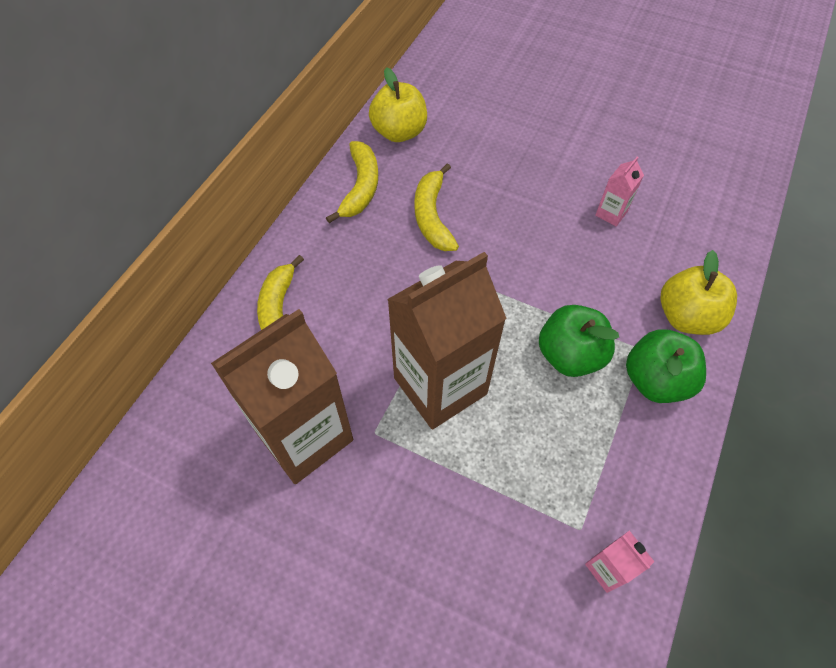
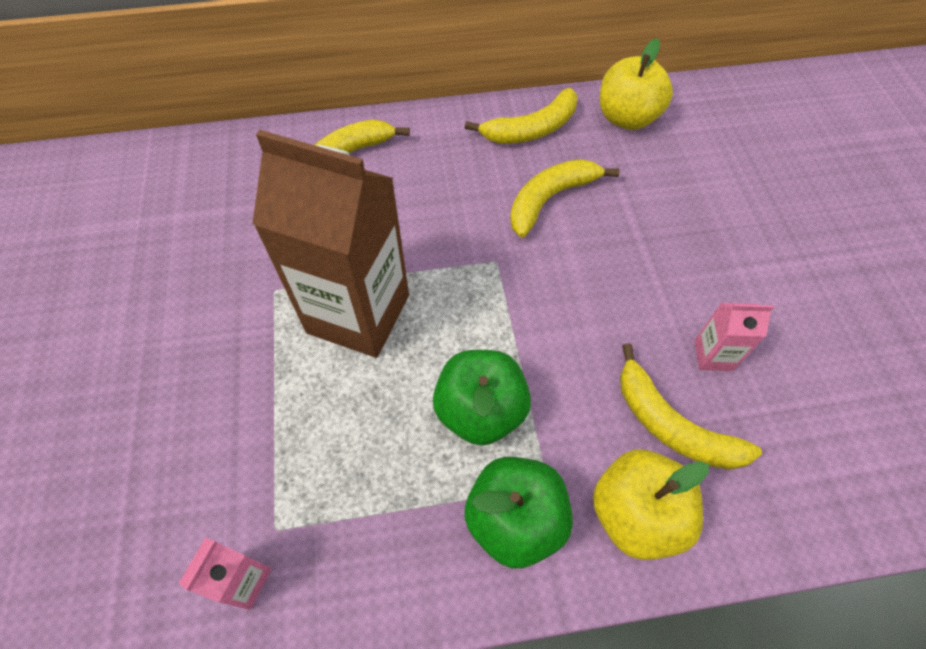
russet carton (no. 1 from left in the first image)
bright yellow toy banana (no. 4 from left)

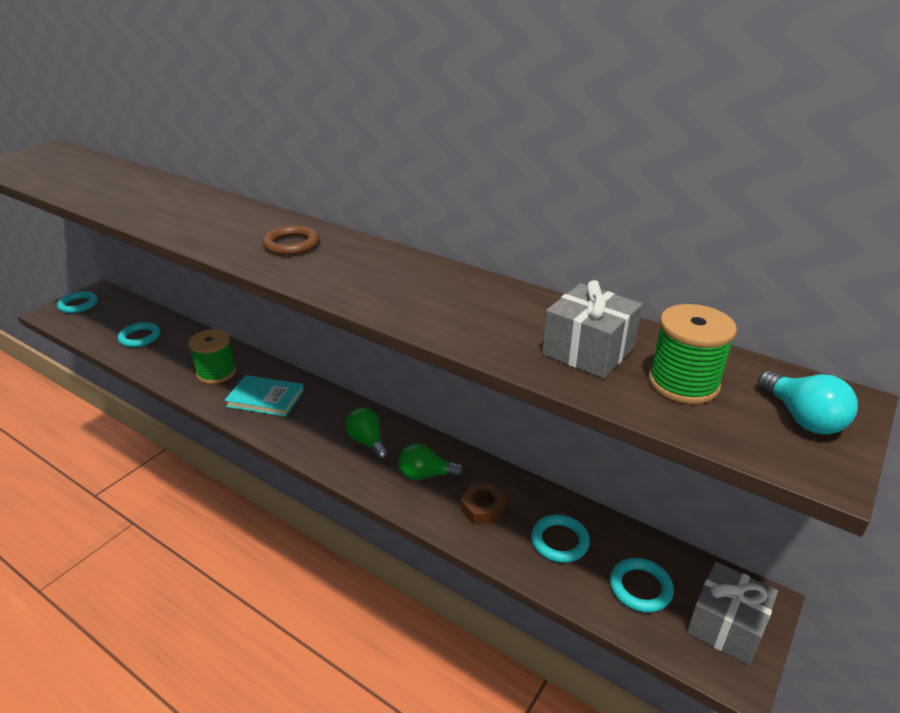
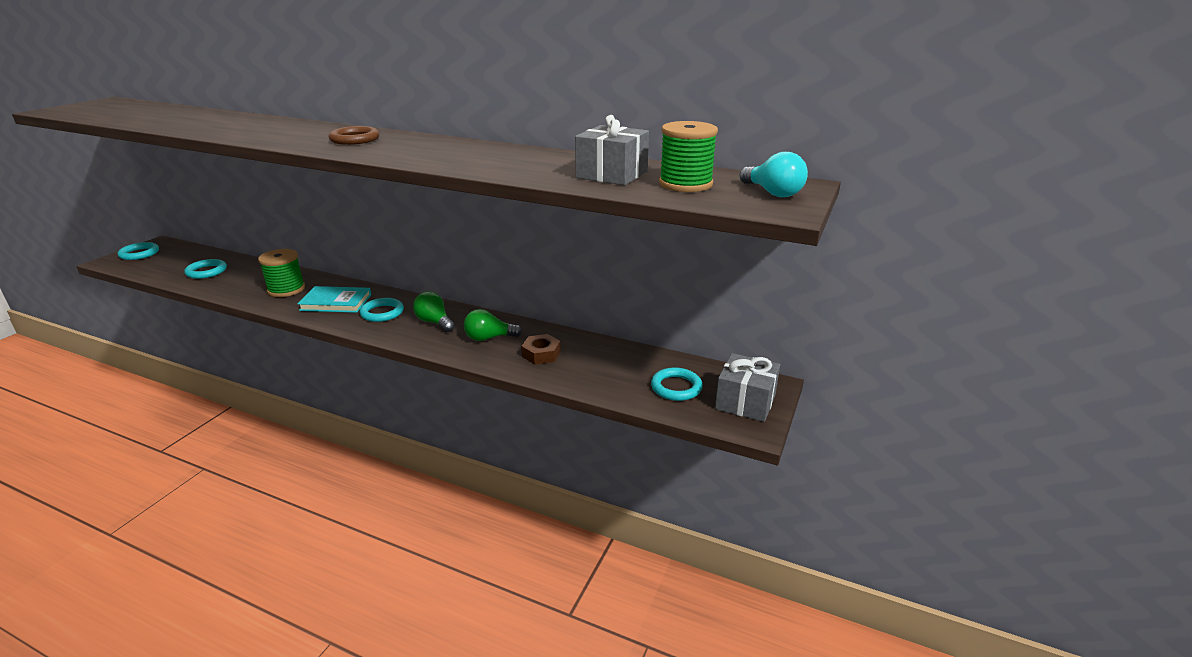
teal ring (no. 3 from left)

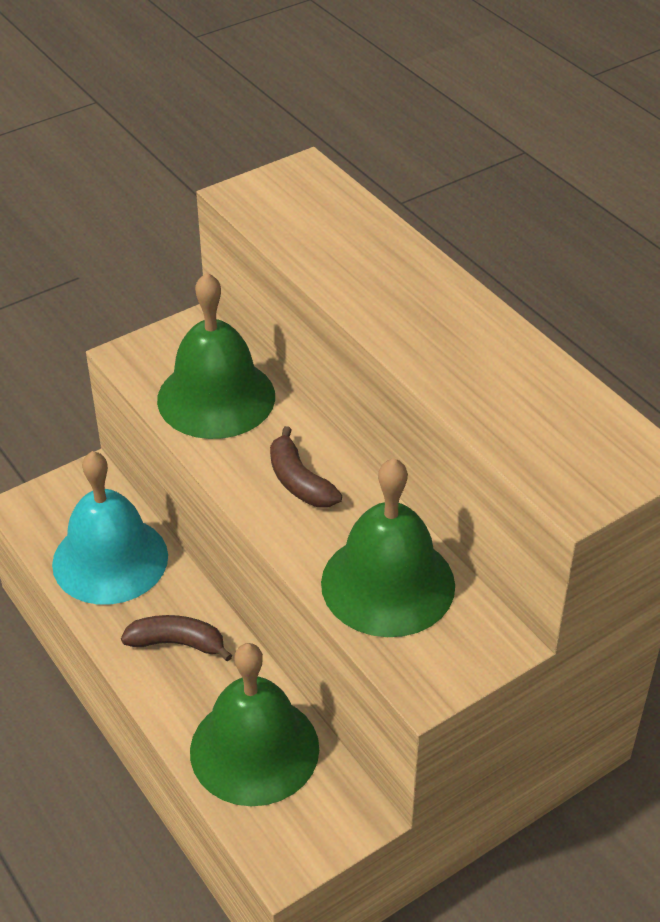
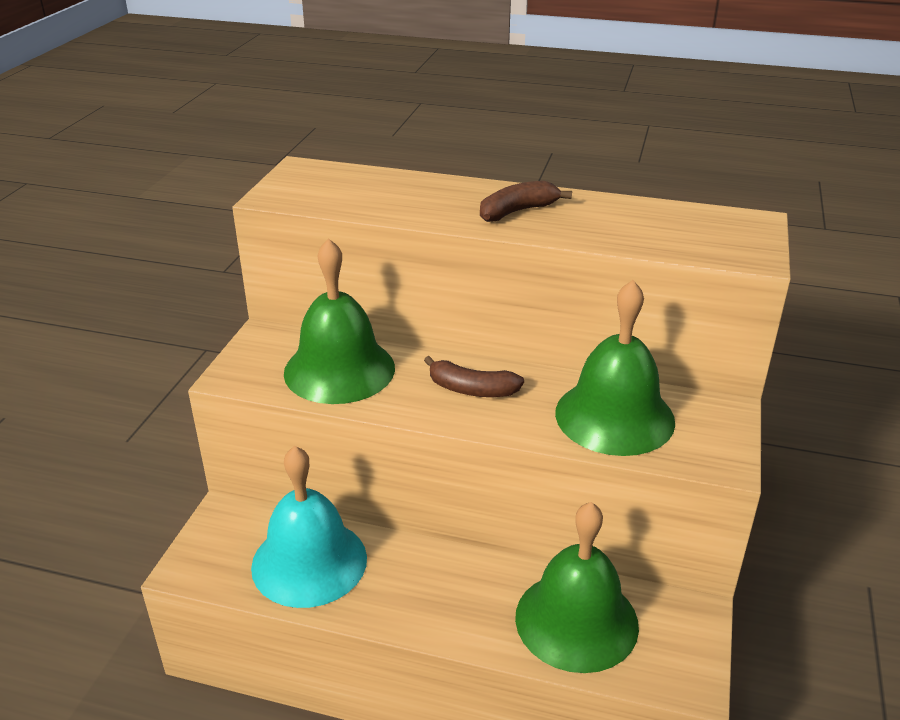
russet toy banana (no. 2 from left)

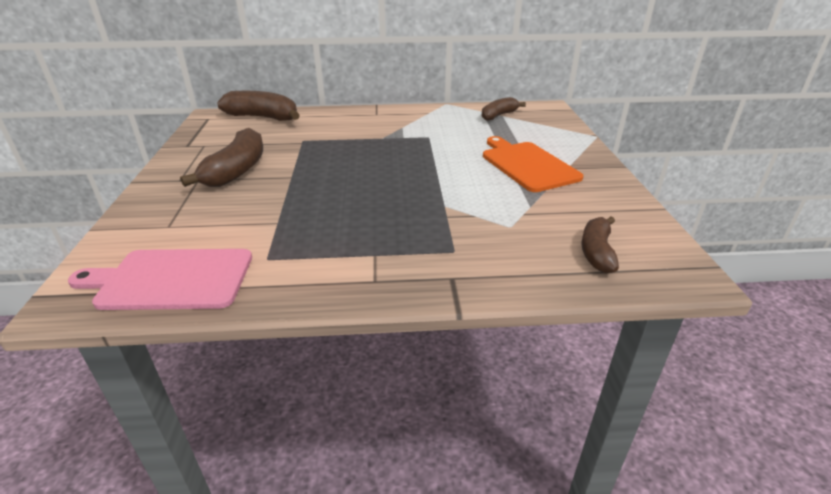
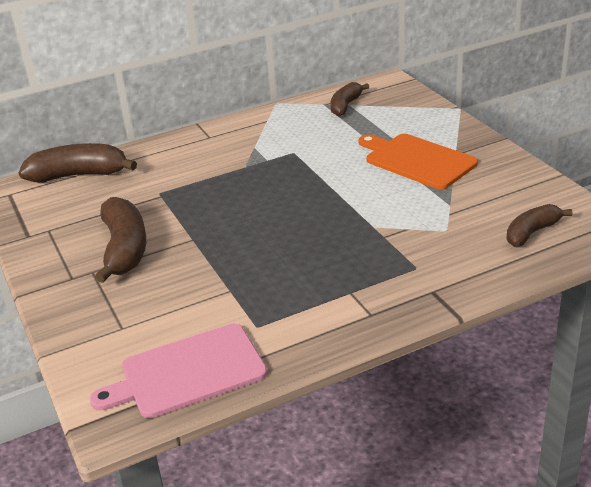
russet toy banana (no. 4 from left)

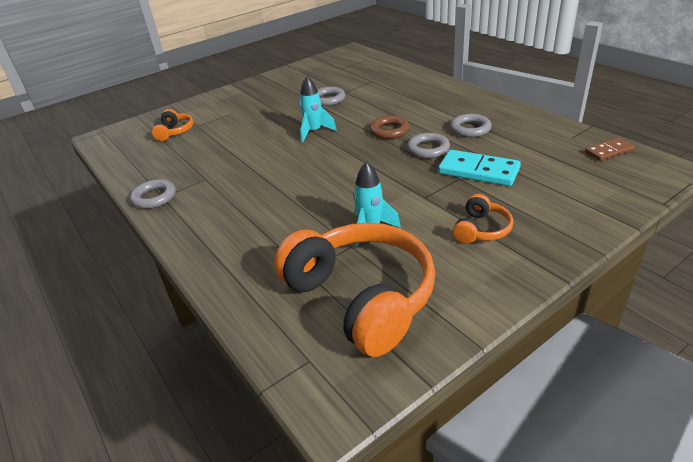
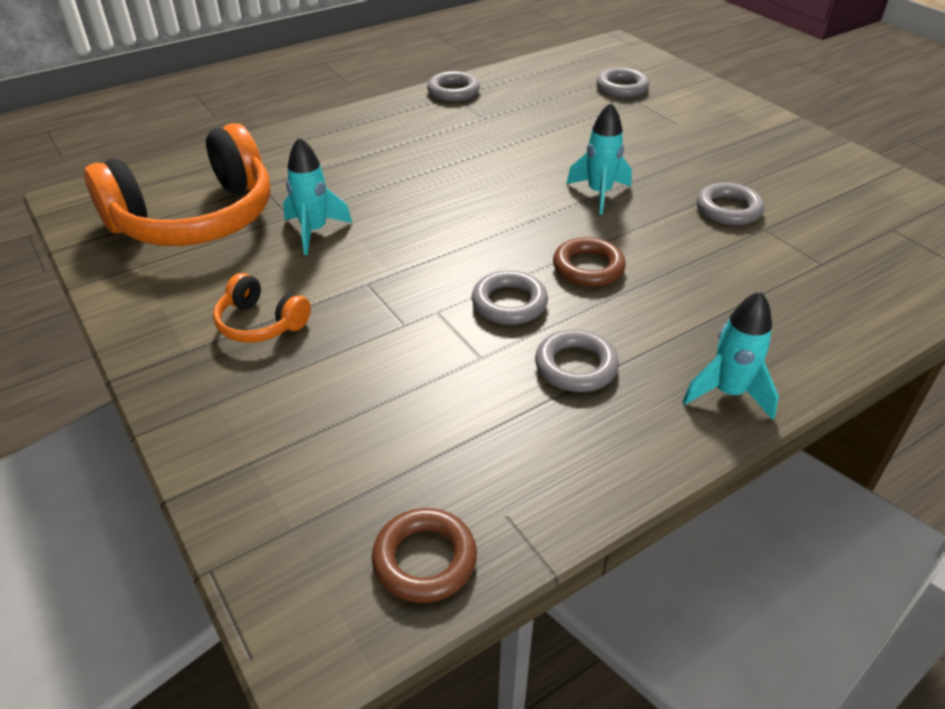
gray ring (no. 4 from left)
russet ring (no. 1 from left)
teal domino tile
teal toy rocket (no. 3 from left)

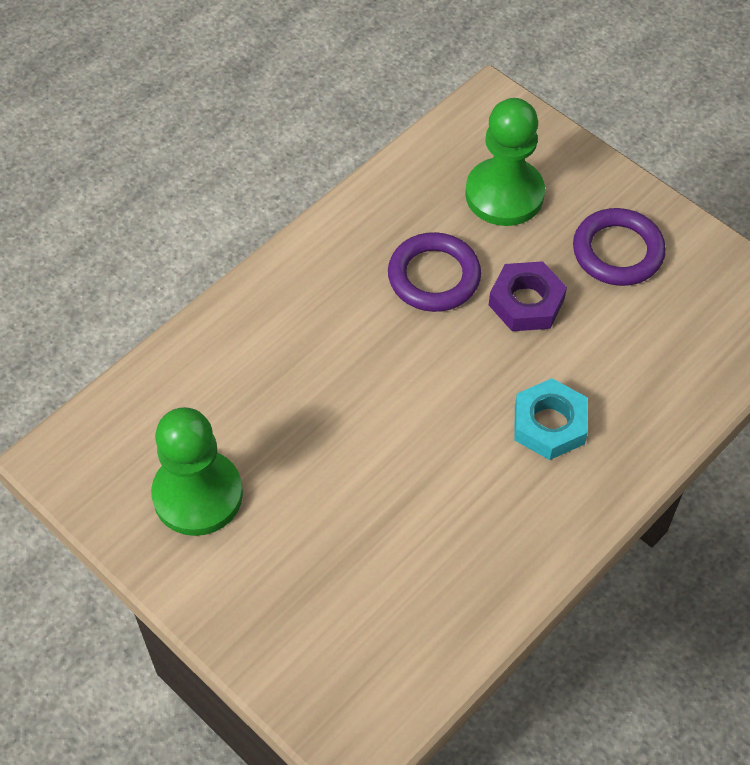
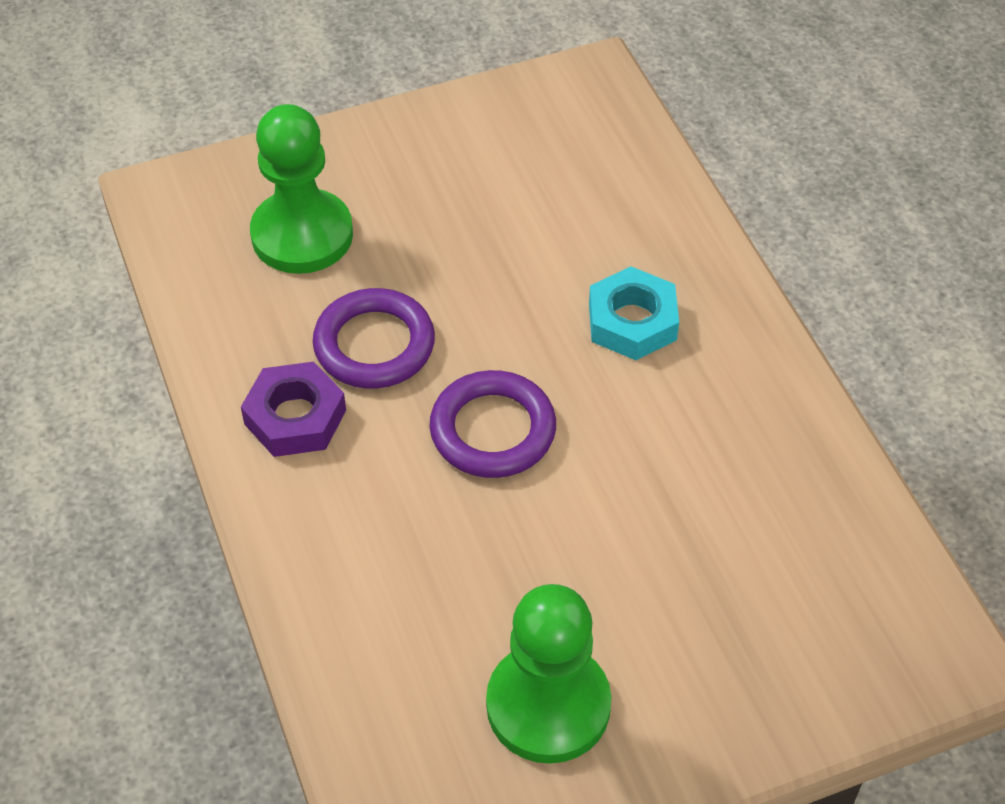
violet ring (no. 2 from left)
violet hexagon nut

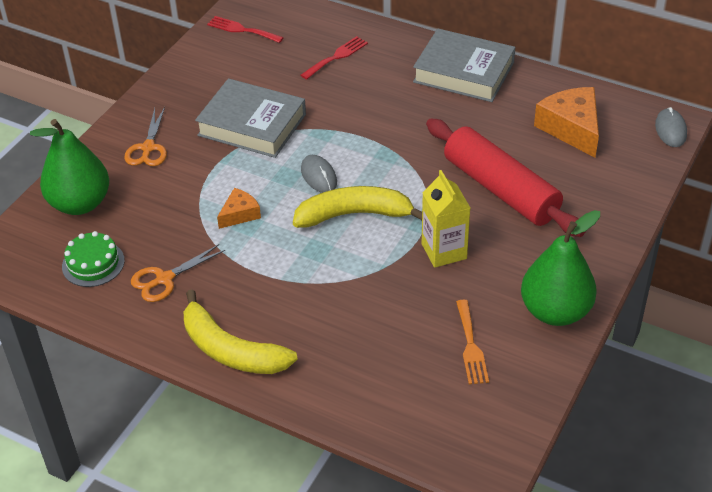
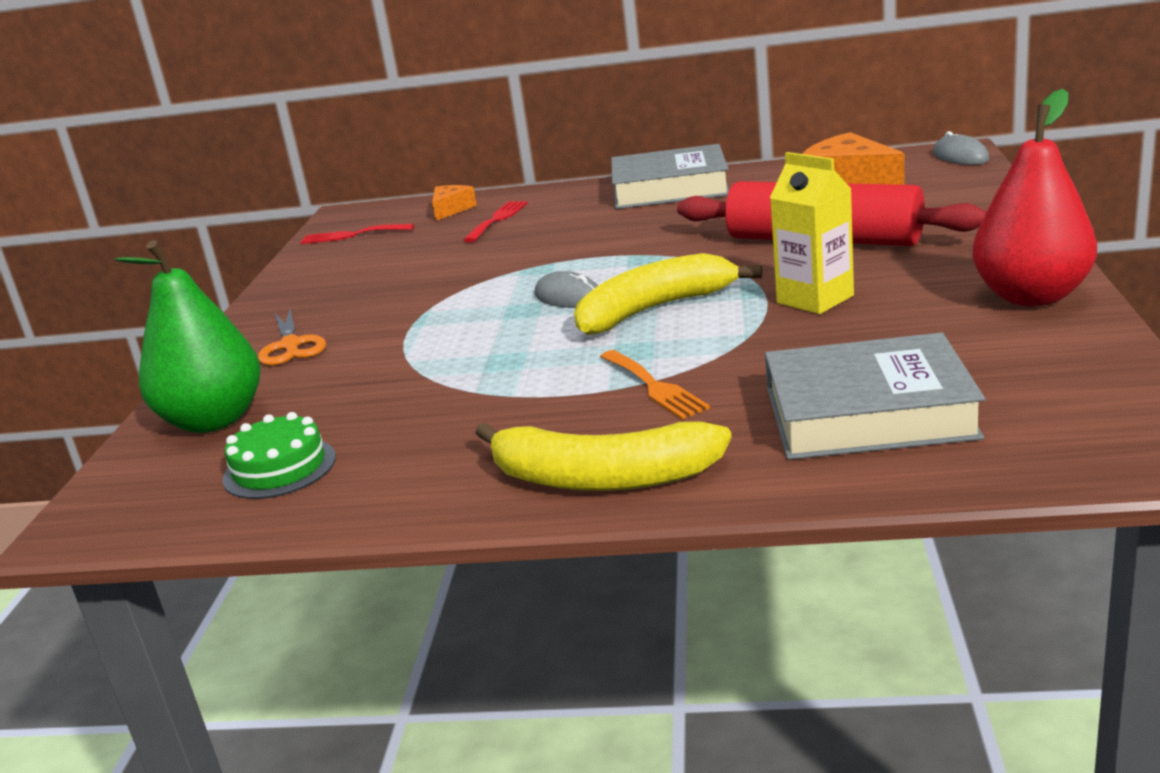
gray hardcover (no. 2 from left)
orange-coloured piece of cheese (no. 1 from left)
red pear fruit
orange-coloured shears (no. 2 from left in the first image)
orange-coloured fork

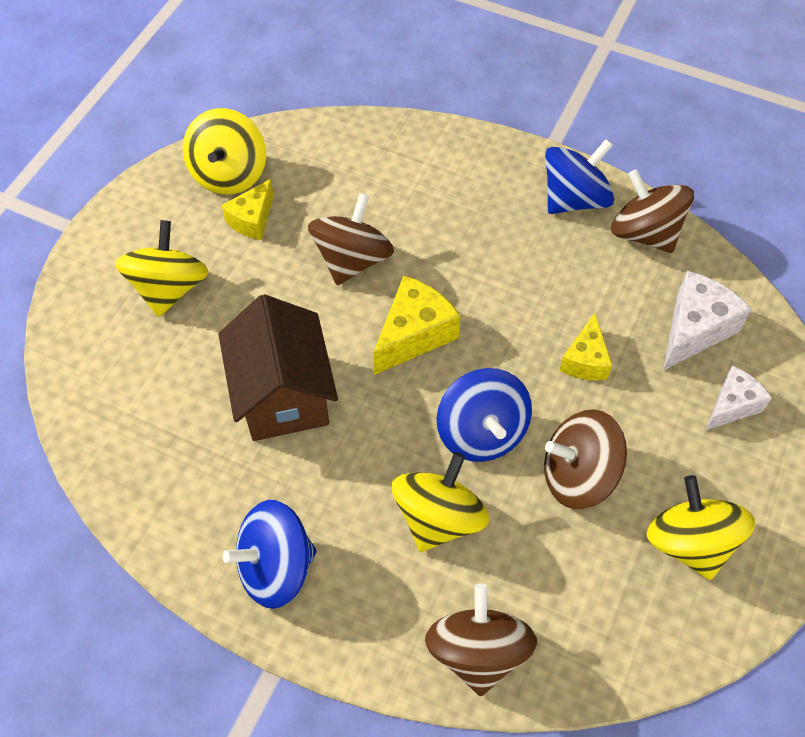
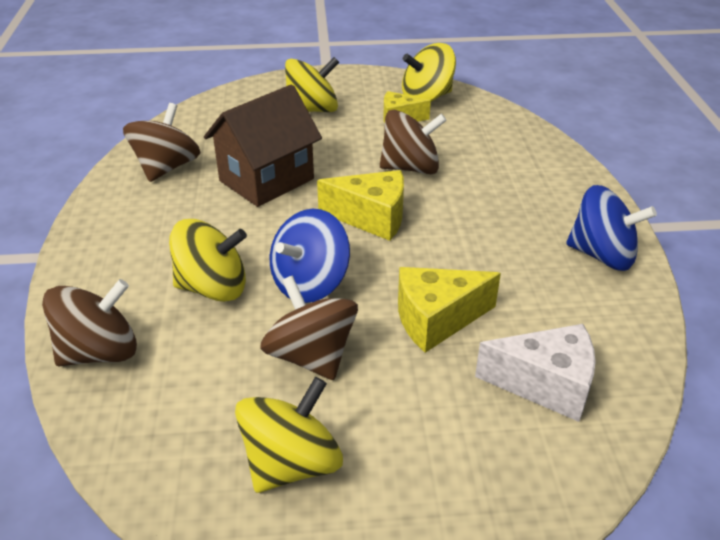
russet toy top (no. 2 from left)
bright yellow piece of cheese (no. 3 from left)
pure white piece of cheese (no. 2 from left in the first image)
royal blue toy top (no. 1 from left in the first image)

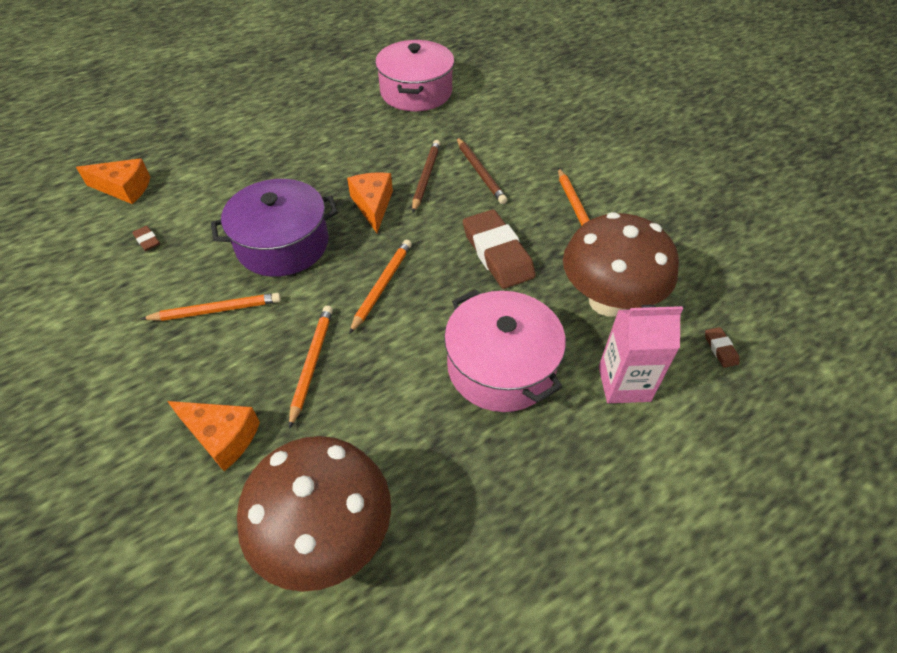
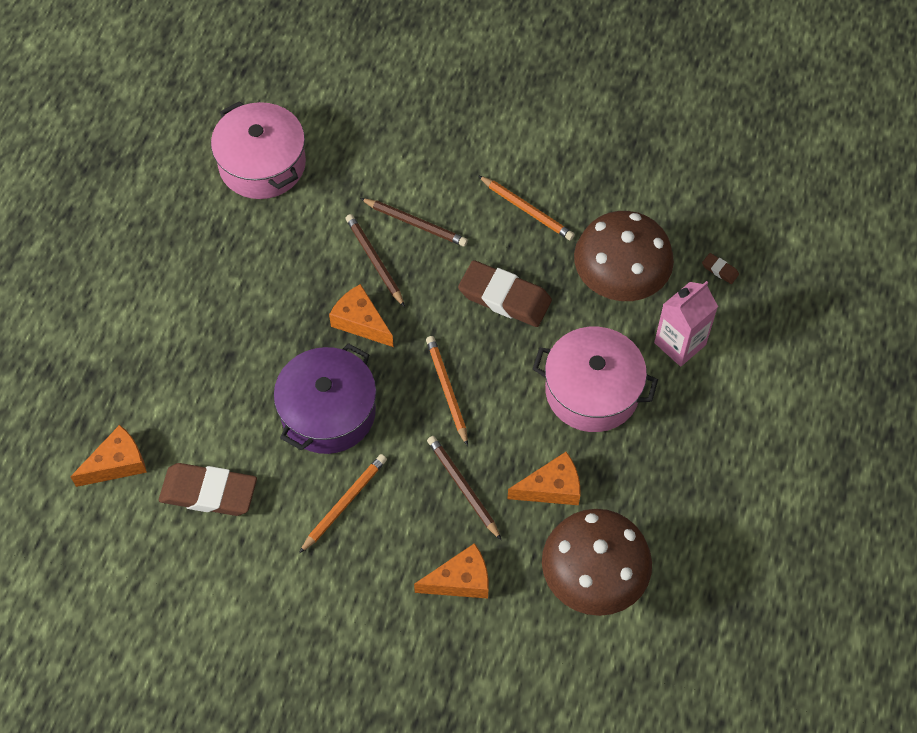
russet pencil eraser (no. 1 from left)
russet lead pencil (no. 3 from left)
orange-coloured piece of cheese (no. 4 from left)

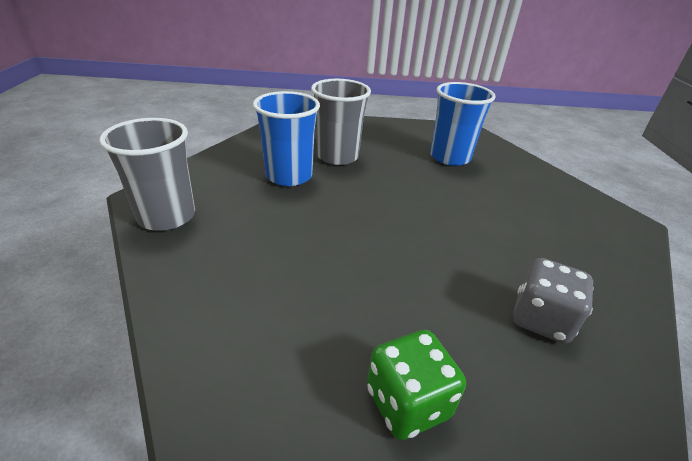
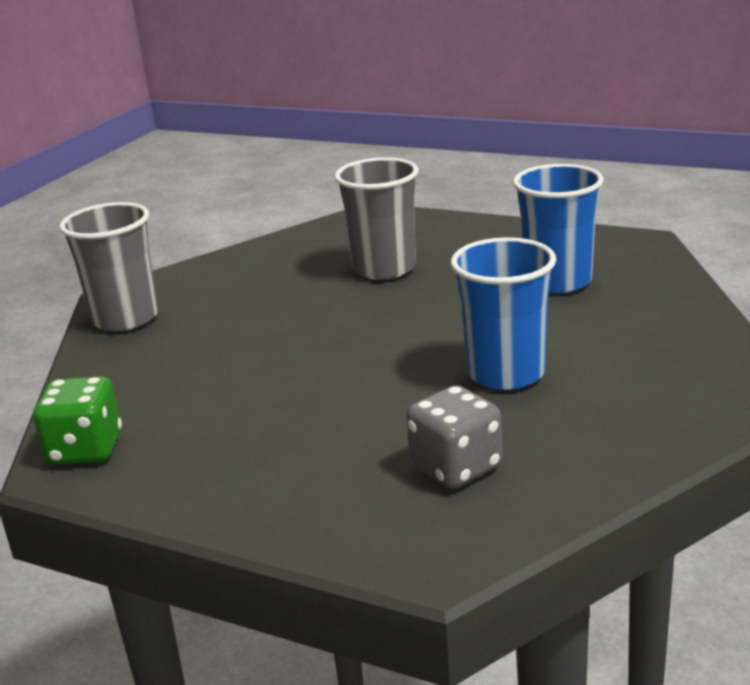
royal blue beaker (no. 1 from left)
leaf-green die

